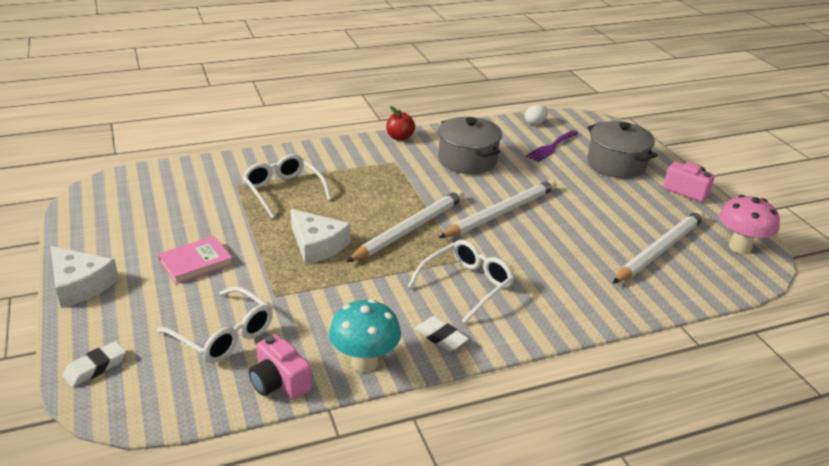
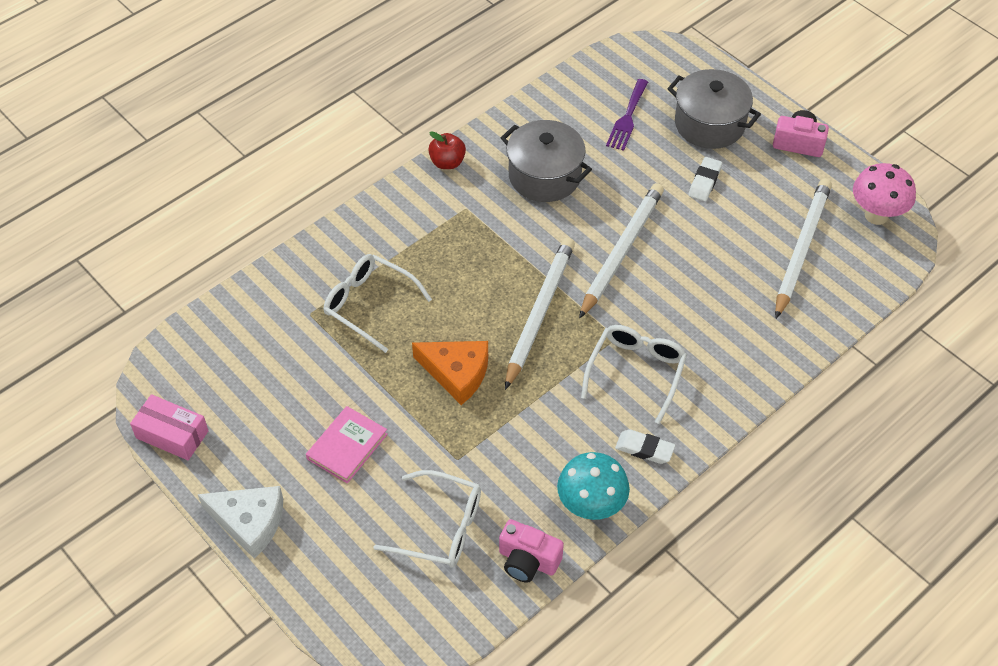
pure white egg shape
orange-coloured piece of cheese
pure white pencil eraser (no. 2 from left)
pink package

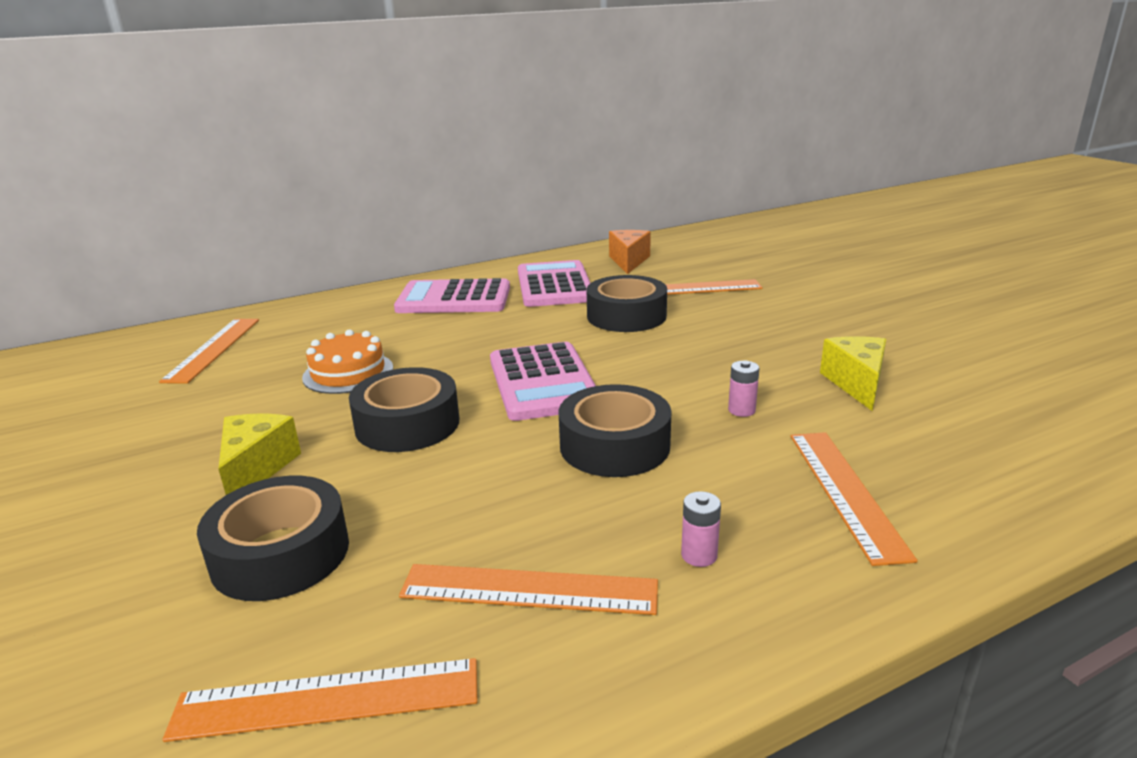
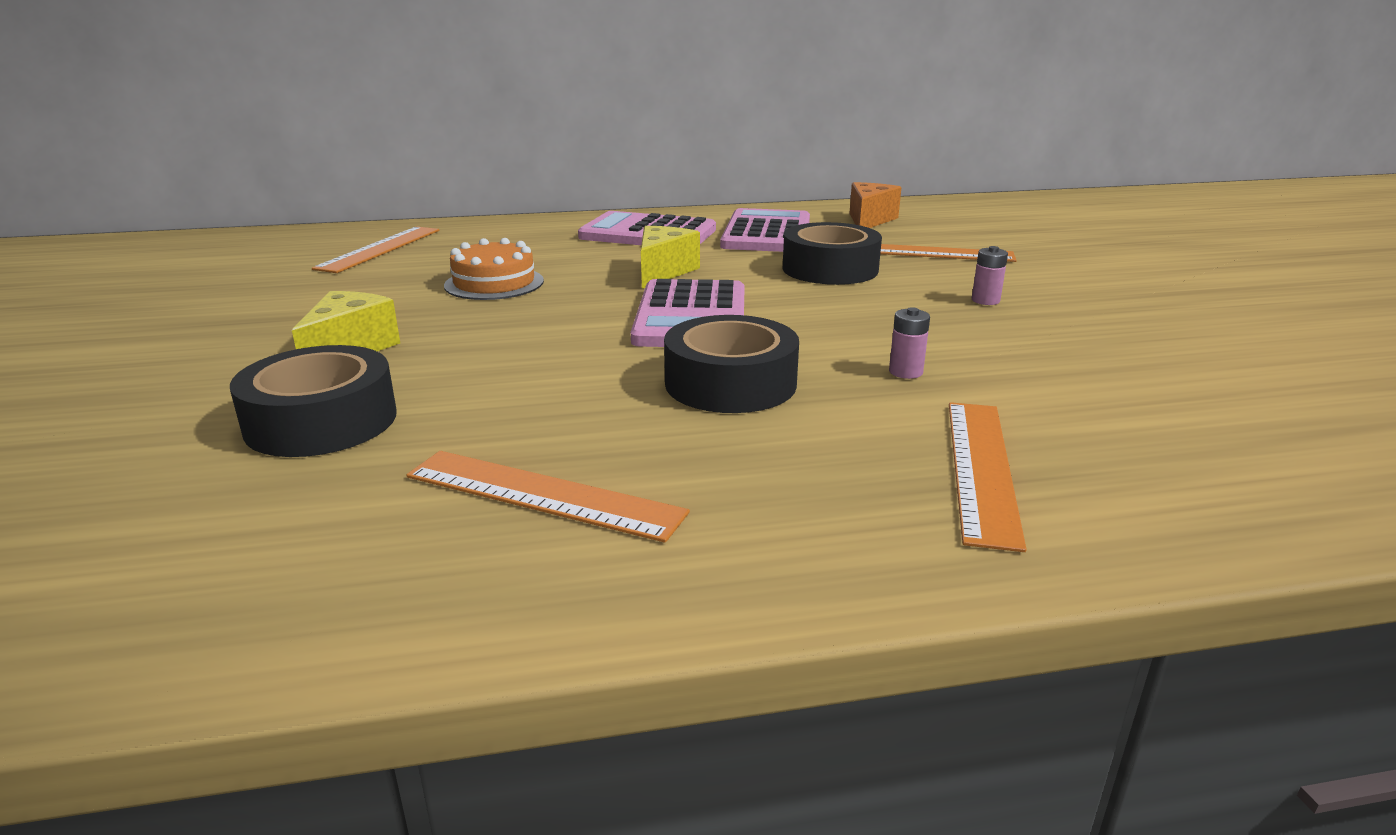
bright yellow piece of cheese (no. 2 from left)
black roll of tape (no. 2 from left in the first image)
pink power cell (no. 2 from left)
orange-coloured measuring stick (no. 2 from left in the first image)

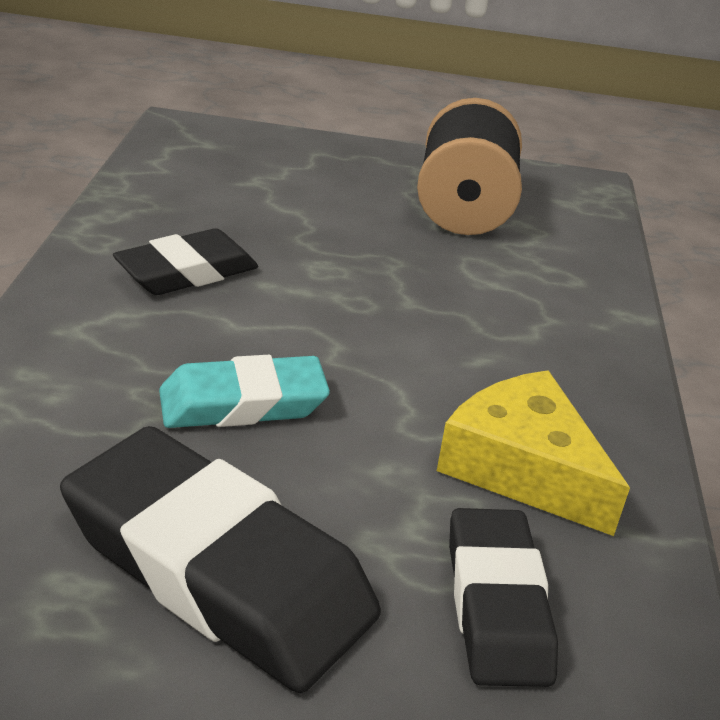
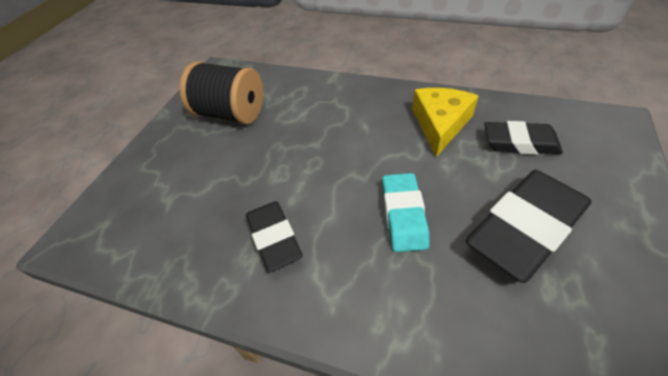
bright yellow piece of cheese

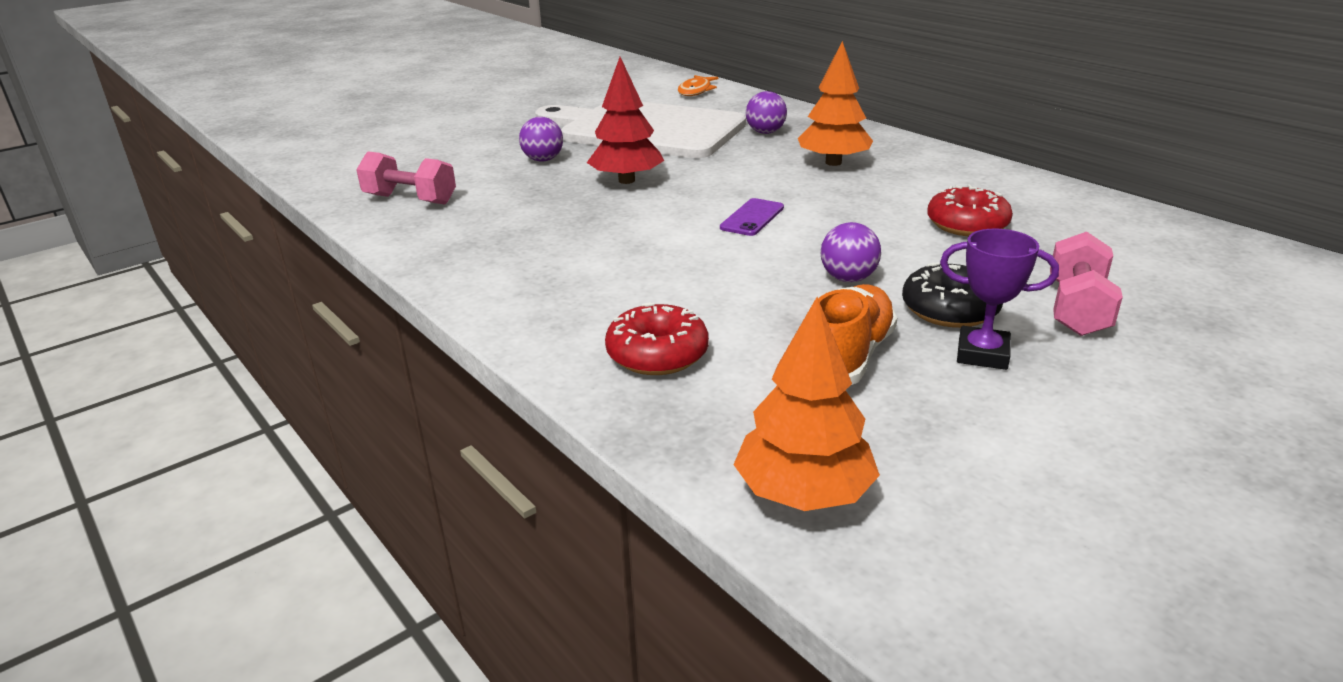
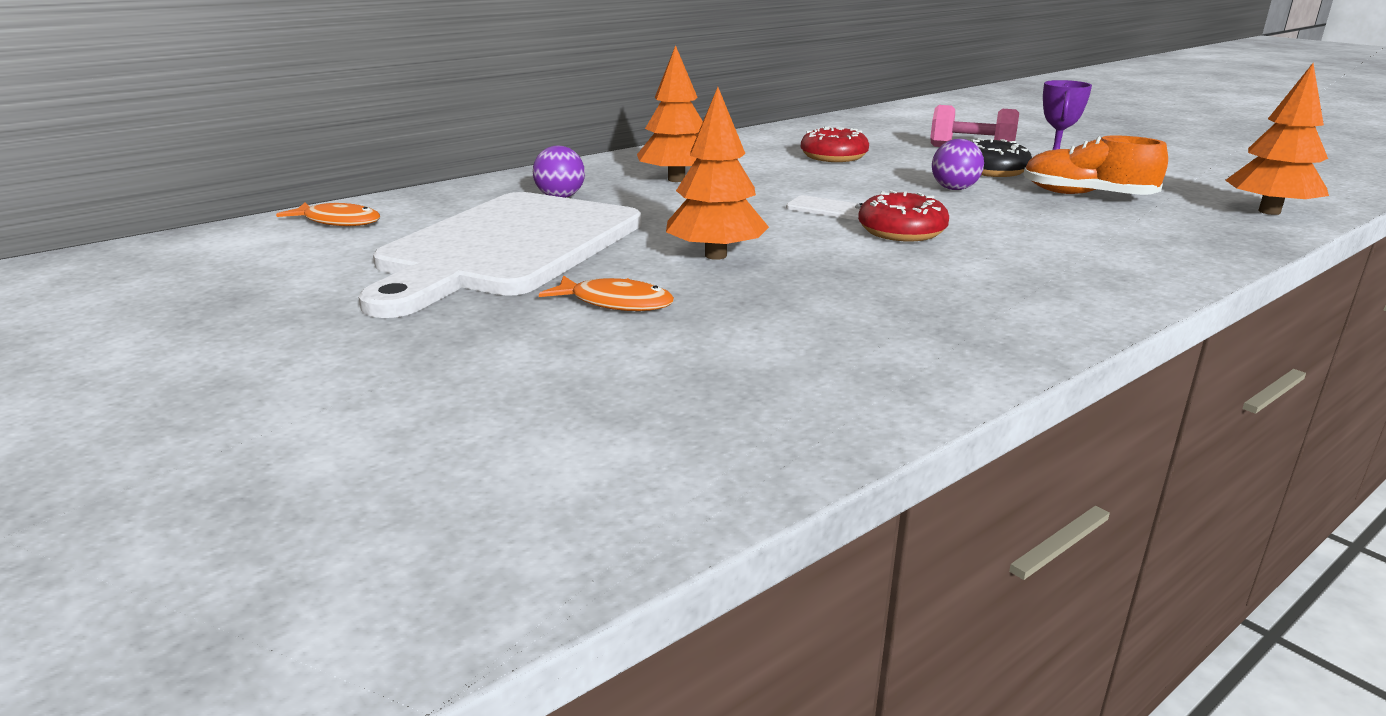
orange-coloured fir tree (no. 2 from left)
orange-coloured fish figure (no. 2 from left)
pink dumbbell (no. 1 from left in the first image)
pure white smartphone
red glazed donut (no. 2 from left)

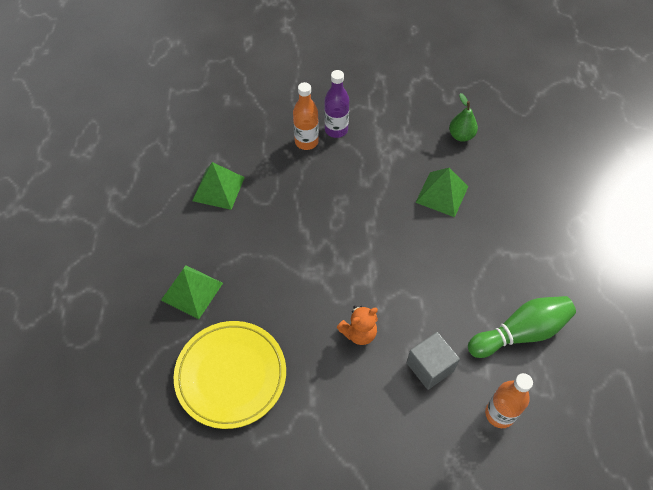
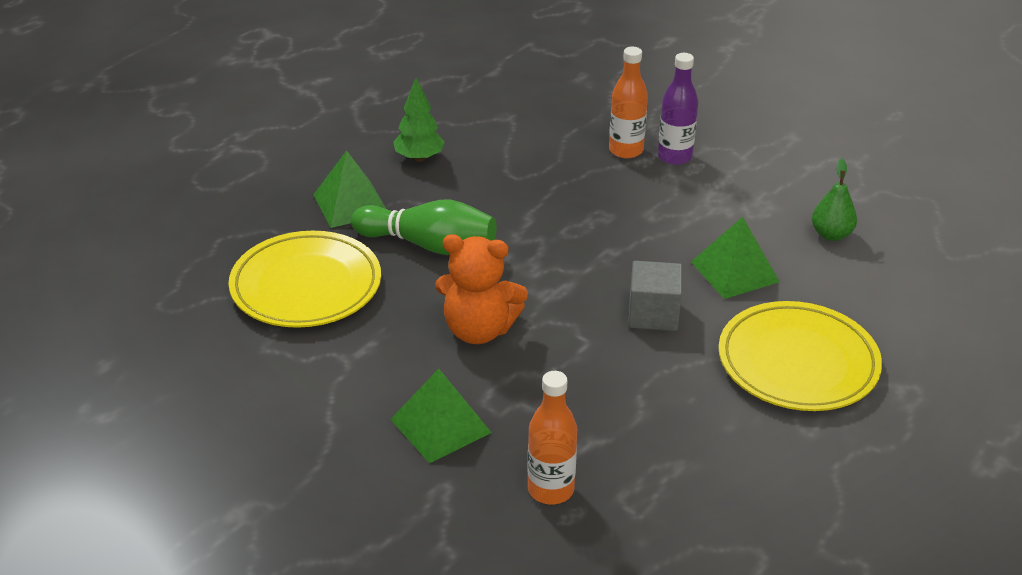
leaf-green pyramid (no. 2 from left)
leaf-green bowling pin
orange-coloured teddy
gray block
leaf-green fir tree
bright yellow plate (no. 2 from left)

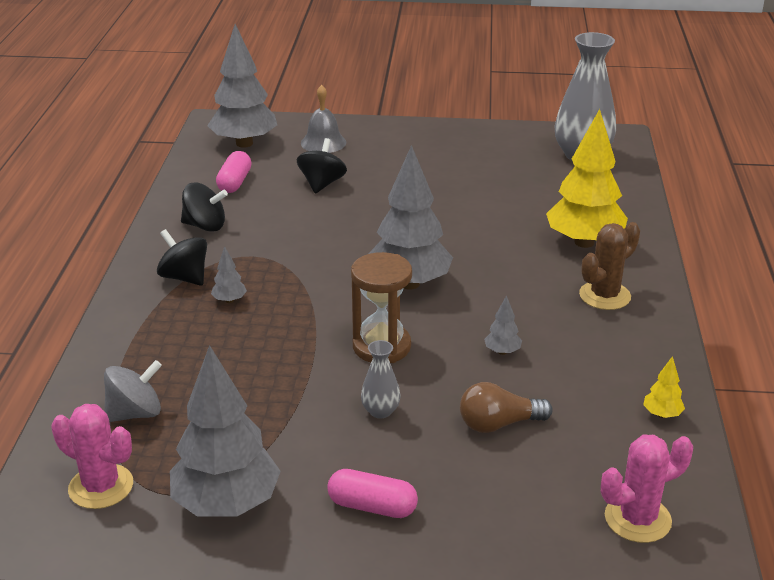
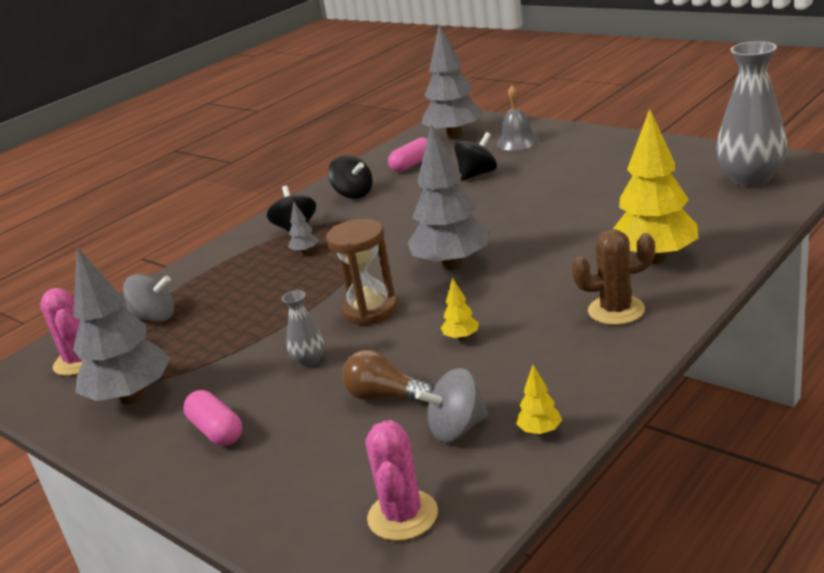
bright yellow fir tree (no. 1 from left)
pink cactus (no. 2 from left)
gray toy top (no. 2 from left)

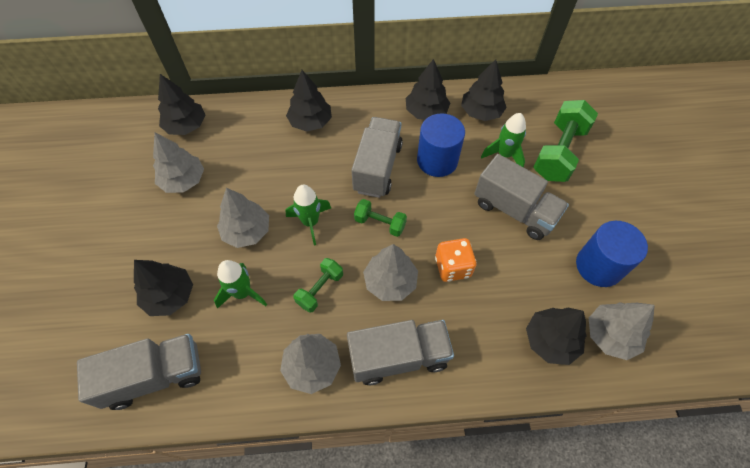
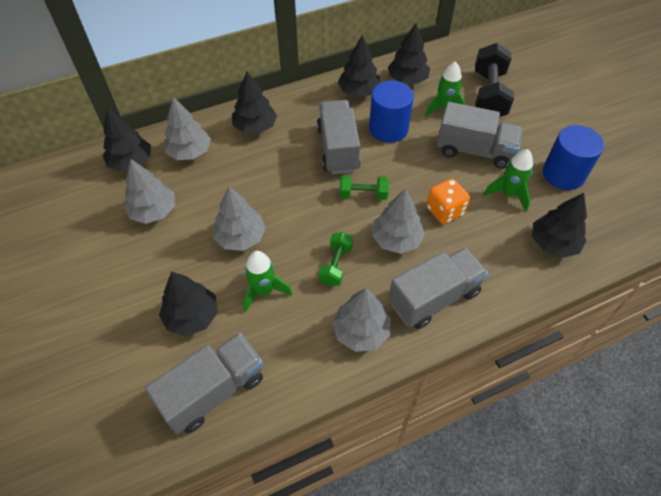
black dumbbell
leaf-green toy rocket (no. 3 from left)
gray fir tree (no. 2 from left)

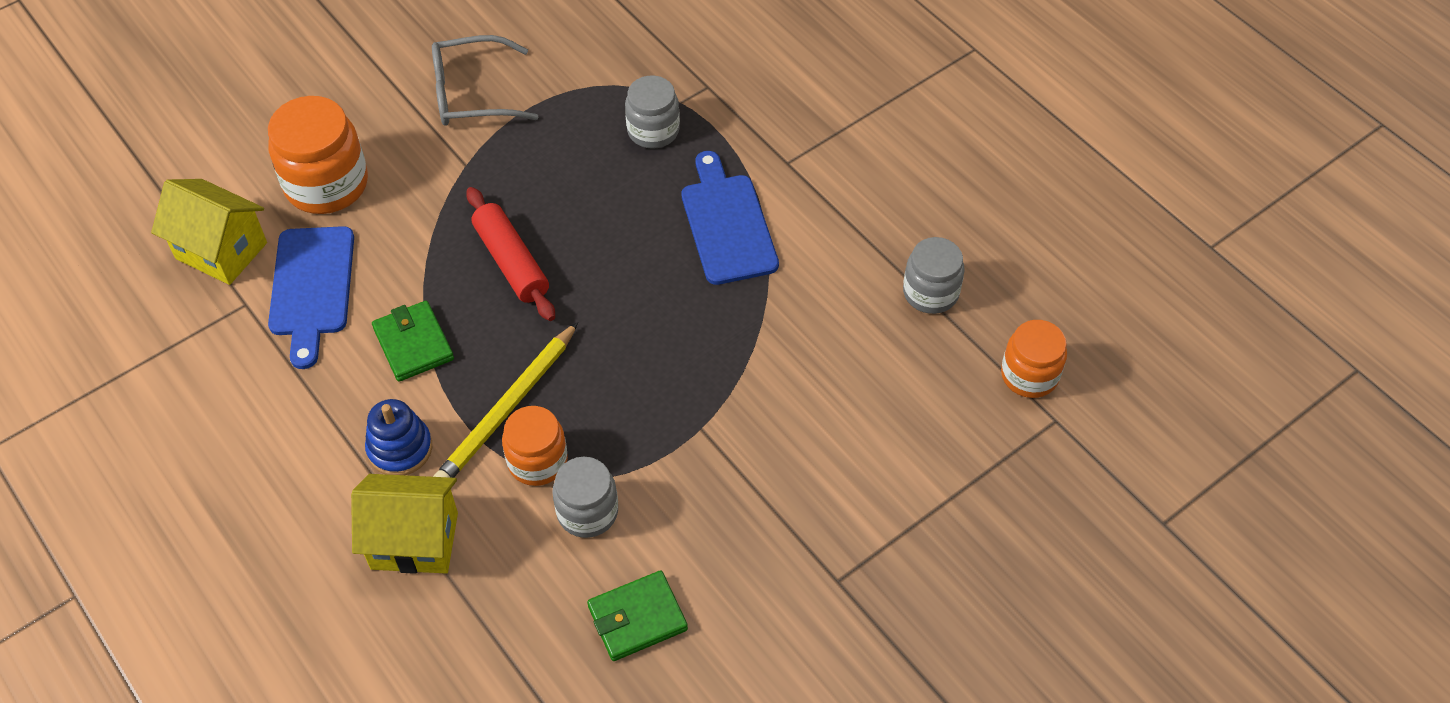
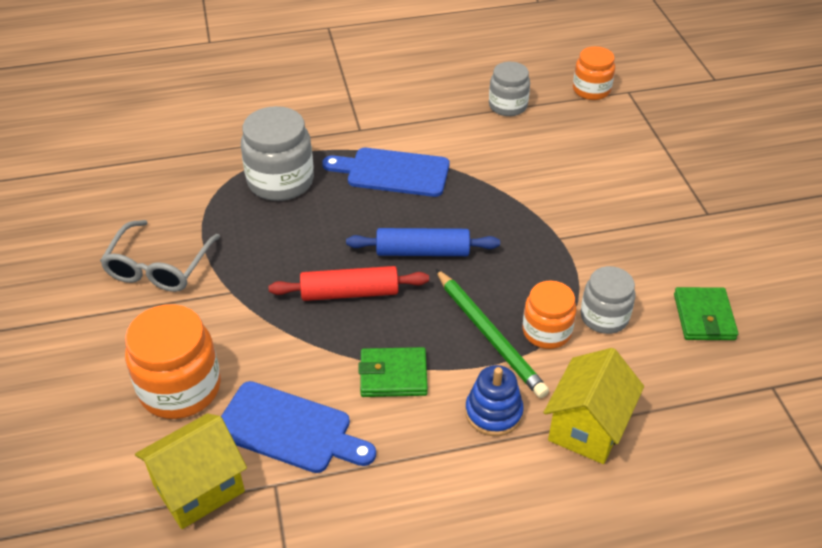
gray jar (no. 1 from left)
leaf-green lead pencil
royal blue dough roller

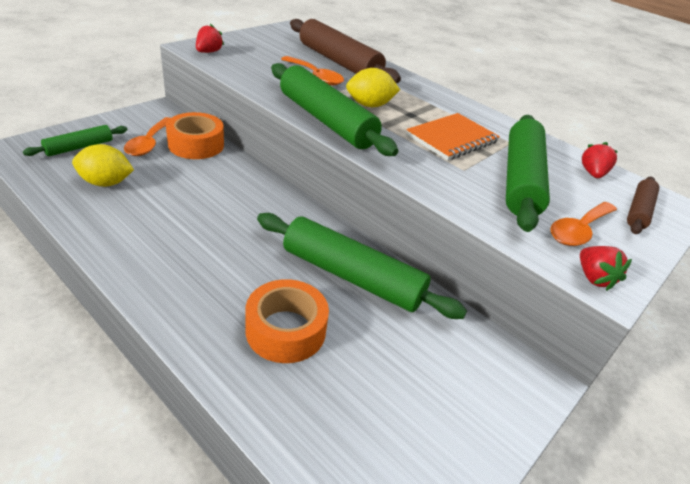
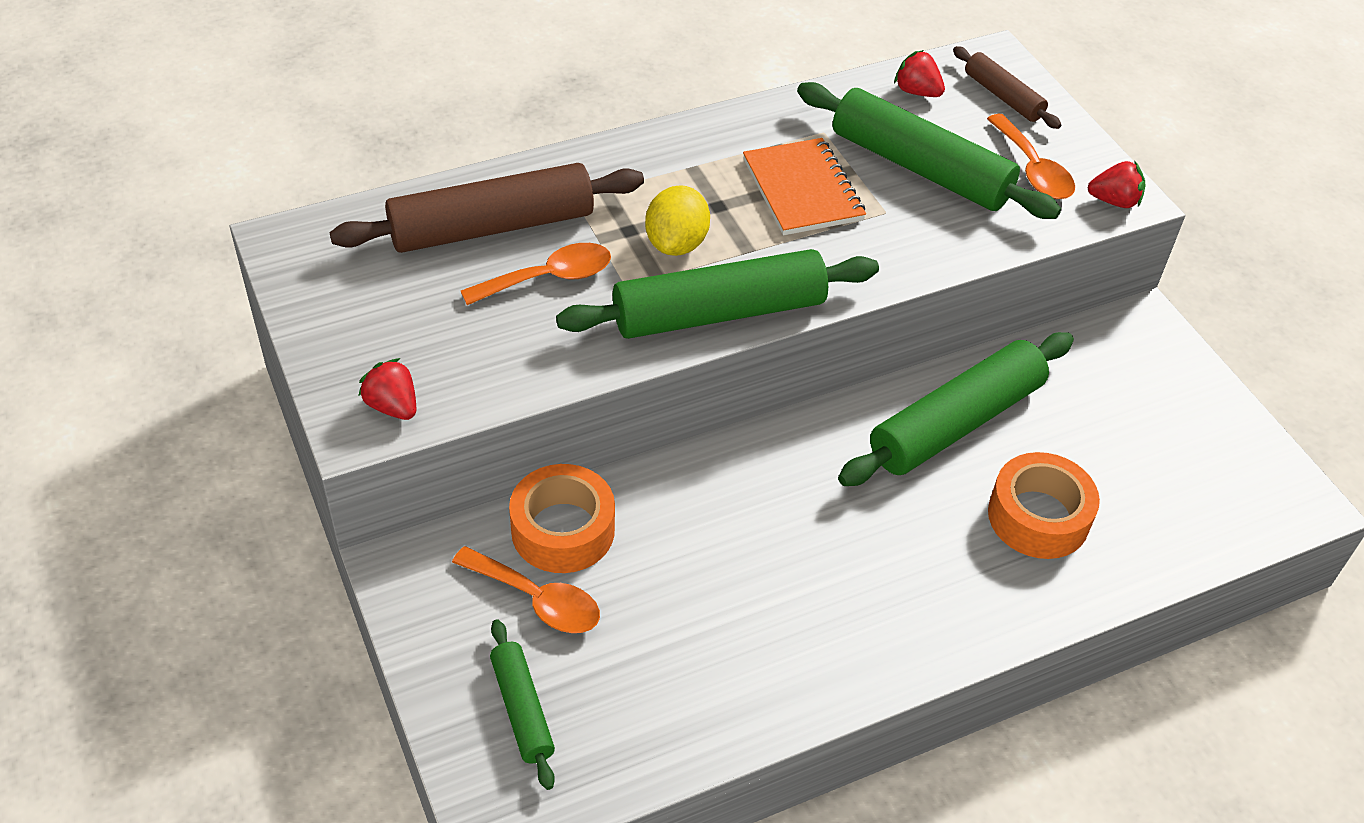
bright yellow lemon (no. 1 from left in the first image)

